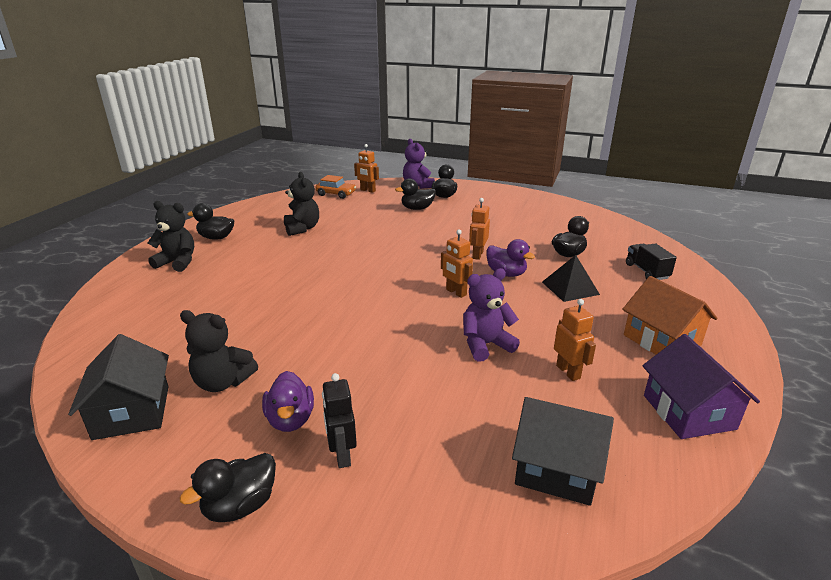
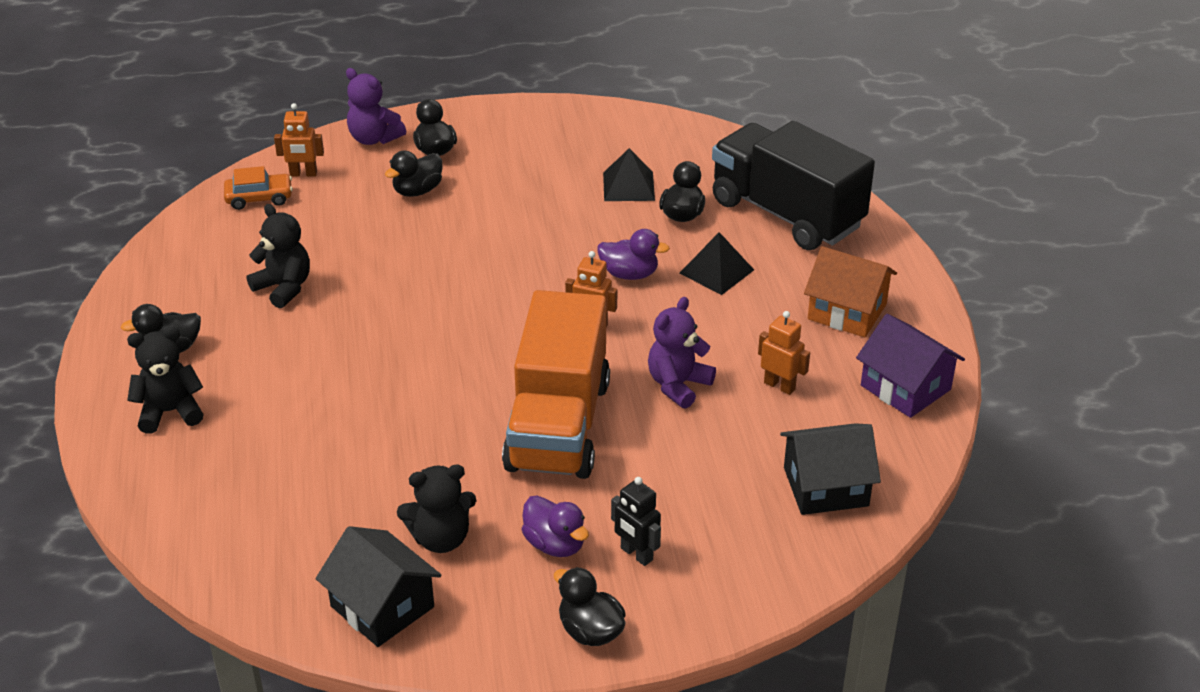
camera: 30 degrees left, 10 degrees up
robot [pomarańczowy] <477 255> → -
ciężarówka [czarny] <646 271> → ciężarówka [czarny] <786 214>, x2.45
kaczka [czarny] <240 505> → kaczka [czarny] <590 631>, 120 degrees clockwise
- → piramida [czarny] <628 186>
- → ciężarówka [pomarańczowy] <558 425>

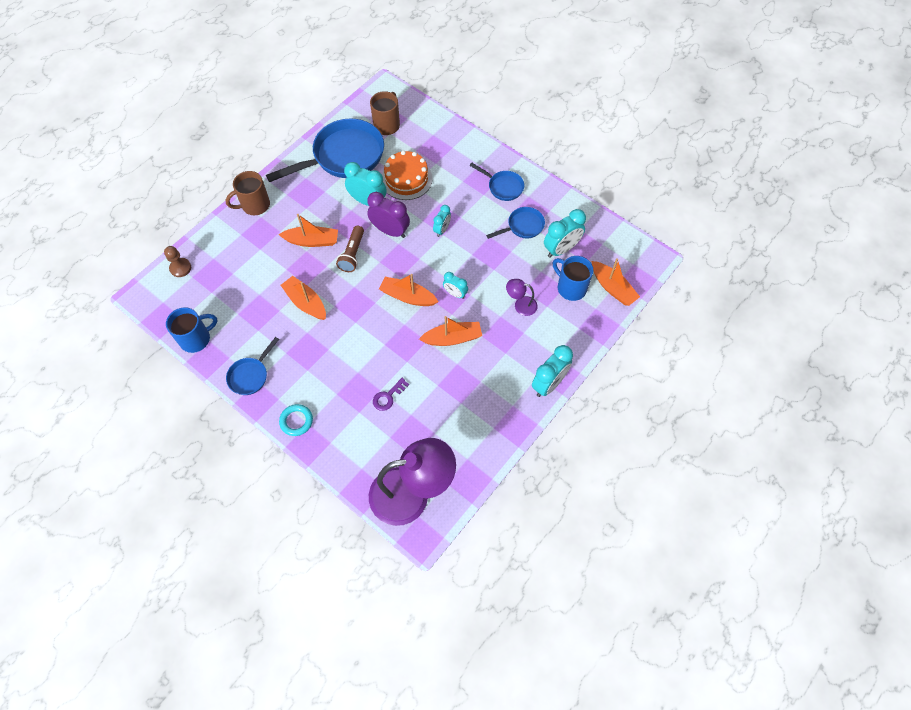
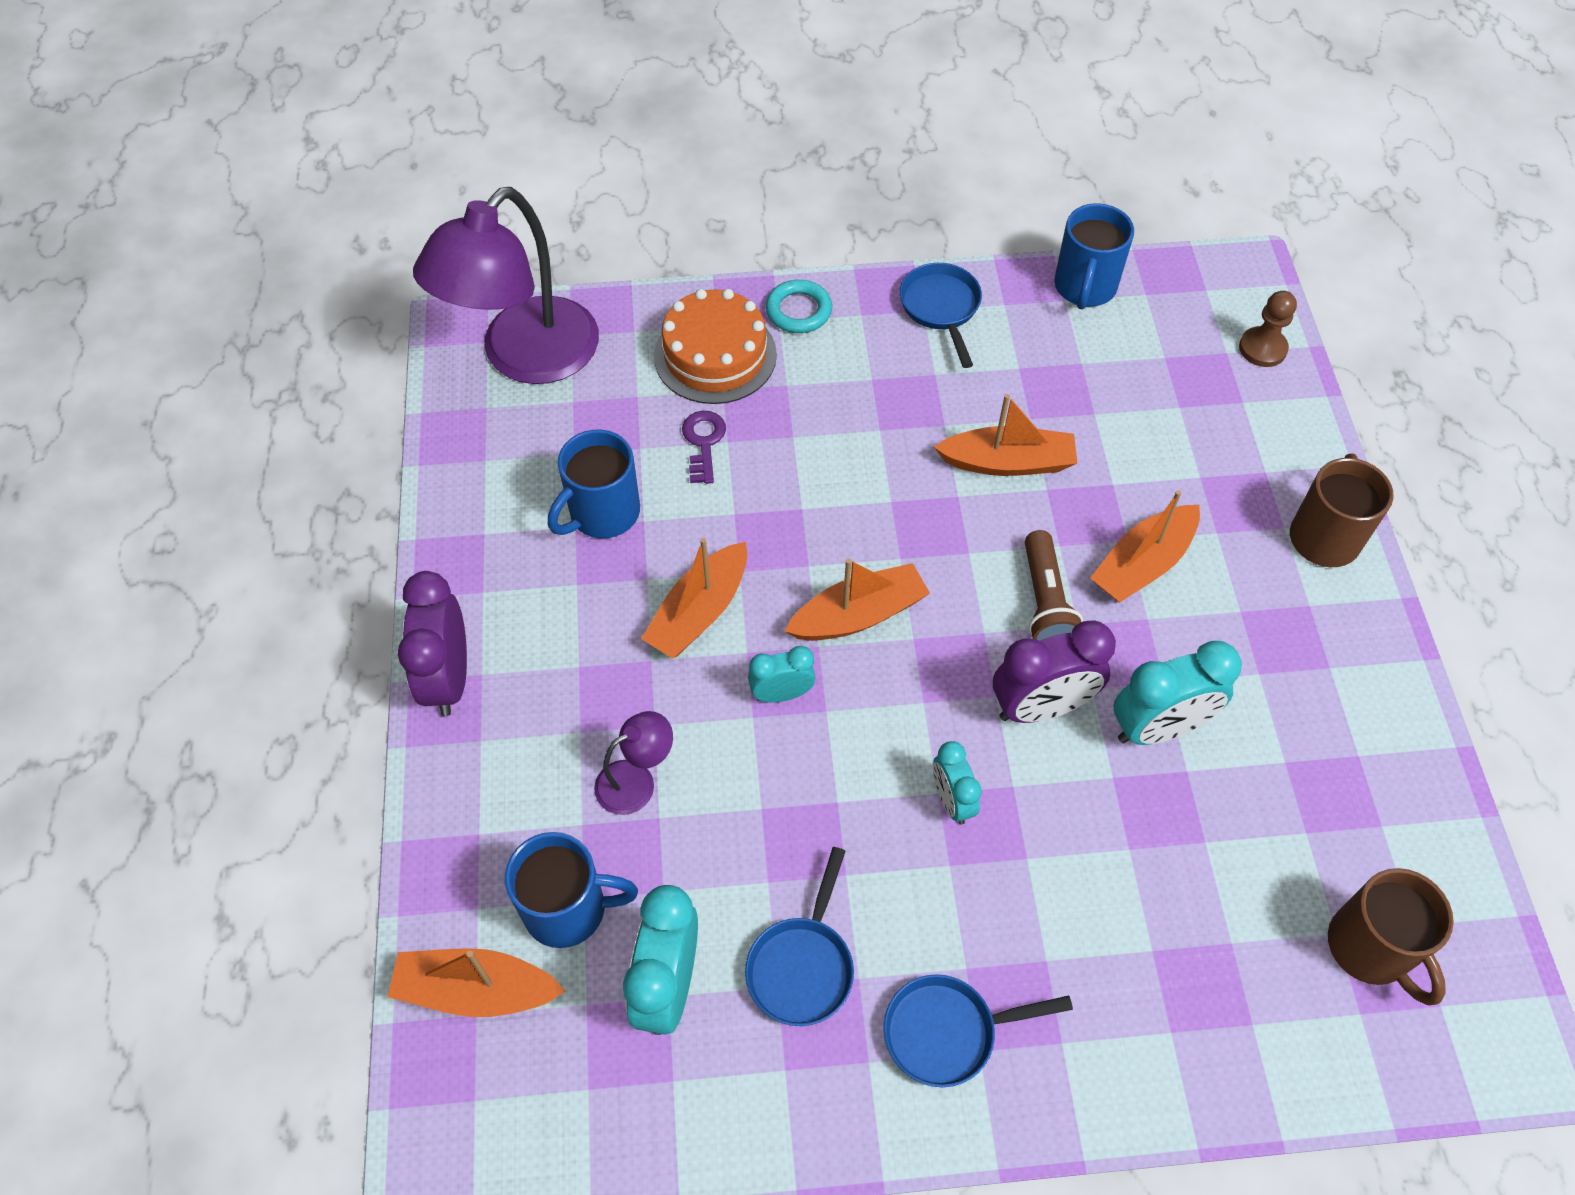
camera: 135 degrees right, 5 degrees down
patelnia [niebieski] <343 157> → -
tort [pomarańczowy] <406 179> → tort [pomarańczowy] <715 355>, relocated
latarka [brązowy] <352 254> → latarka [brązowy] <1045 603>, 150 degrees counterclockwise
budzik [turkusowy] <549 384> → budzik [fioletowy] <448 678>
- → kubek [niebieski] <602 513>

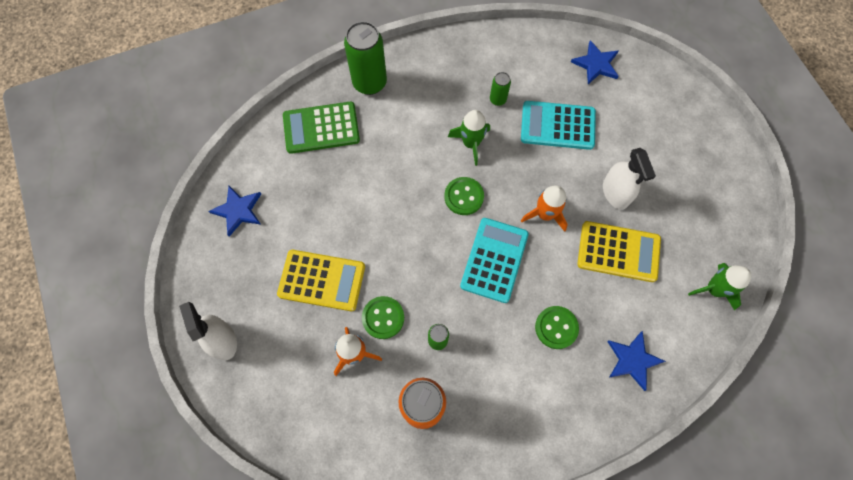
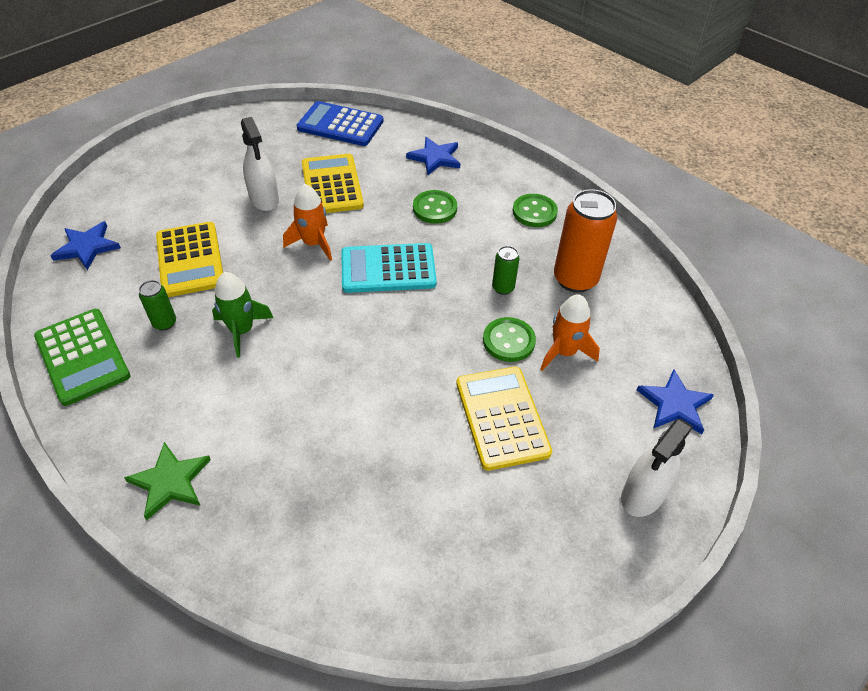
camera: 115 degrees left, 20 degrees down
puszka [zielony] <369 83> → gwiazda [zielony] <170 481>
kalkulator [turkusowy] <557 125> → kalkulator [żółty] <190 260>
kalkulator [zielony] <321 128> → kalkulator [zielony] <82 356>, relocated
spryskiwacz [biały] <615 193> → spryskiwacz [biały] <264 199>, 105 degrees clockwise
guzik [zielony] <464 196> → guzik [zielony] <534 212>, relocated
gwiazda [niebieski] <238 210> → gwiazda [niebieski] <674 404>, relocated
rakieta [zielony] <714 289> → kalkulator [niebieski] <340 125>

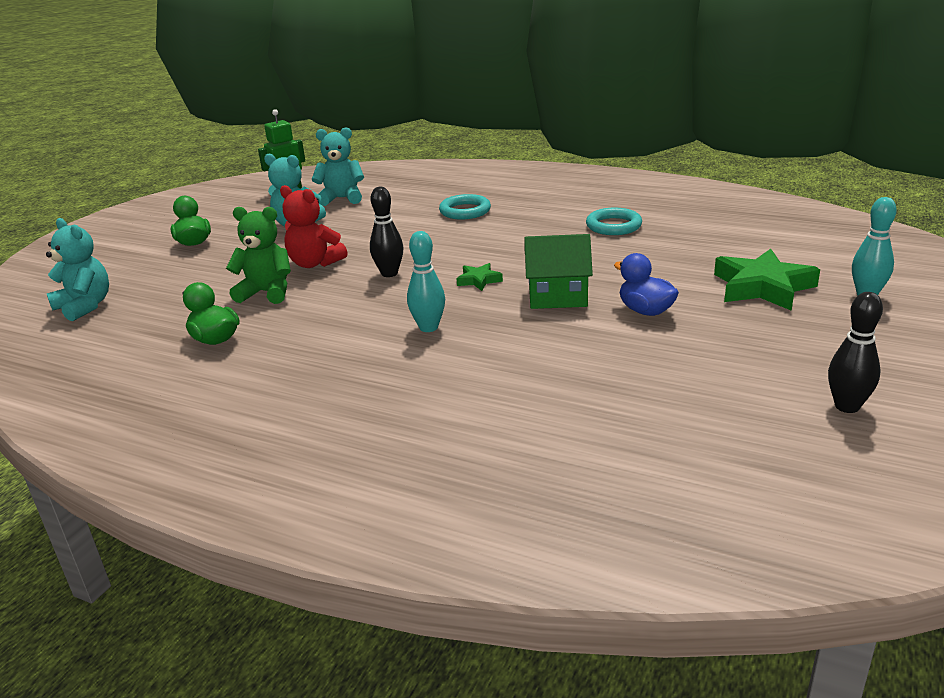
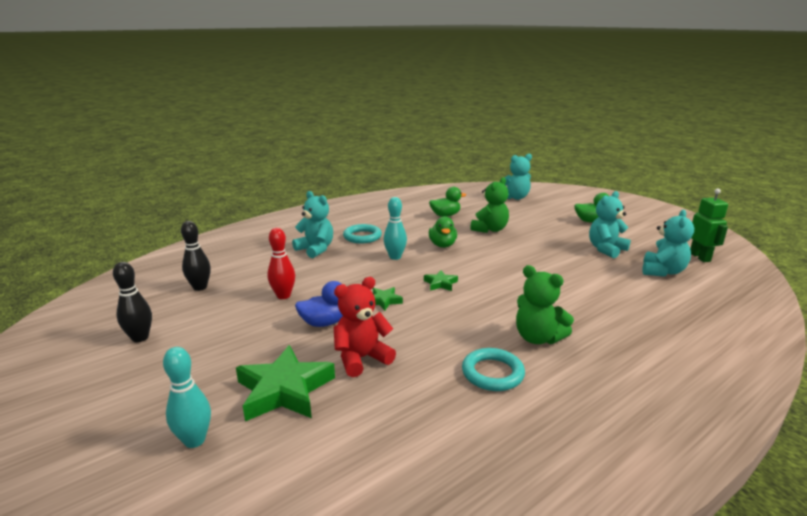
camera: 115 degrees right, 5 degrees down
miś [czerwony] <314 263> → miś [czerwony] <361 358>, relocated
kręgiel [czarny] <389 273> → kręgiel [czarny] <200 287>, relocated
pierścień [turkusowy] <465 211> → pierścień [turkusowy] <362 237>, relocated
domek [zielony] <557 297> → gwiazda [zielony] <384 301>
- → miś [turkusowy] <315 249>
- → kaczka [zielony] <442 245>
- → kręgiel [czerwony] <283 296>
- → miś [zielony] <537 338>

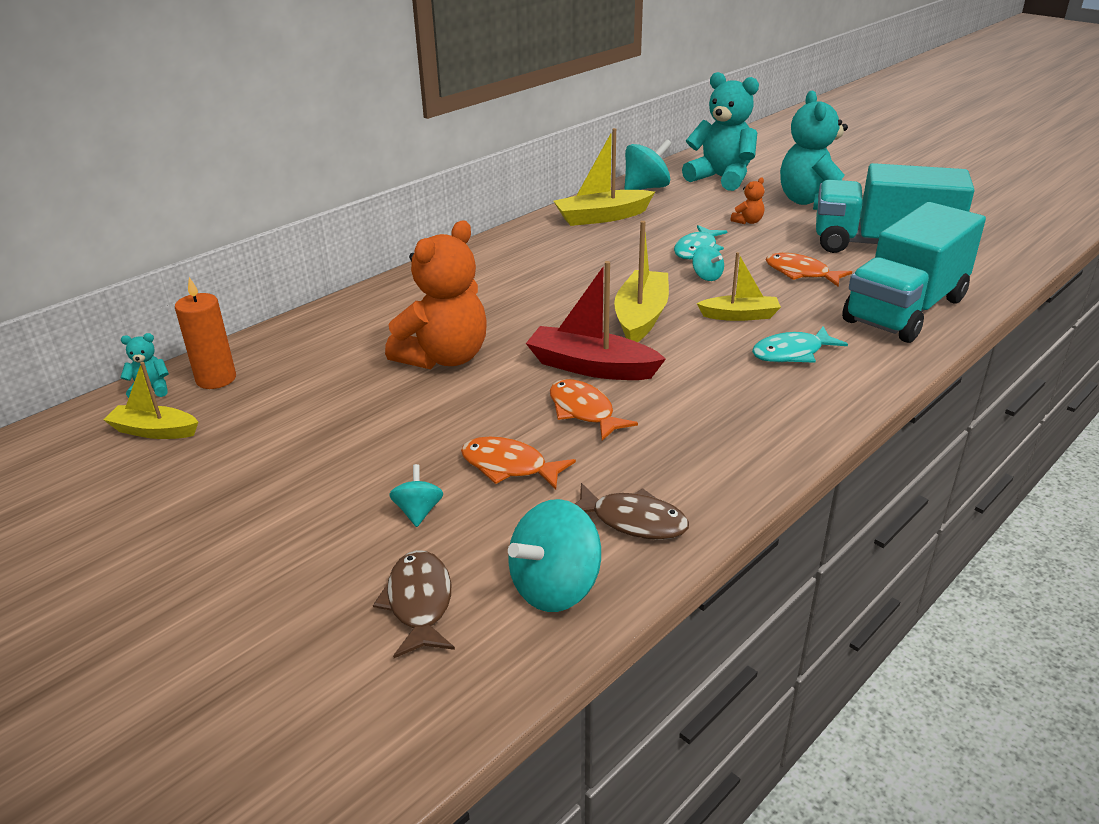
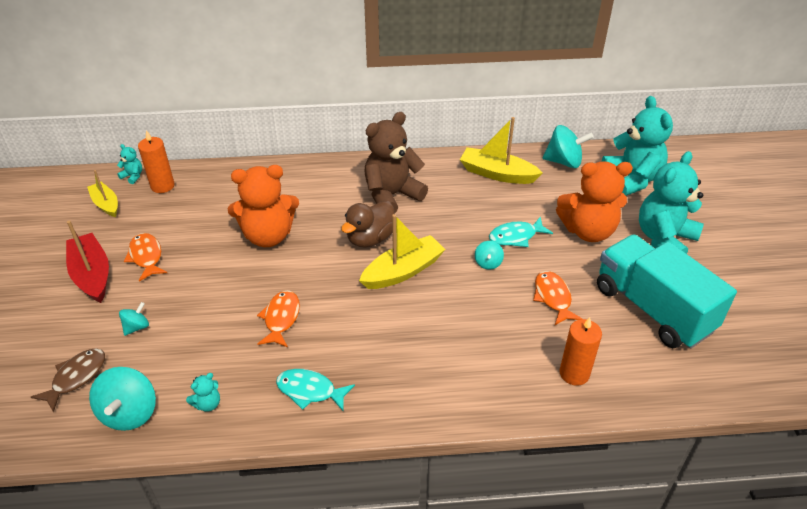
camera: 40 degrees right, 10 degrees up
miś [pomarańczowy] <748 221> → miś [pomarańczowy] <588 231>, x2.43
ciężarówka [turkusowy] <905 310> → świeca [pomarańczowy] <574 373>
łódka [żółty] <740 315> → -
łódka [czerwony] <591 367> → łódka [czerwony] <92 275>, relocated
ryba [turkusowy] <792 353> → ryba [turkusowy] <310 391>, relocated
ryba [pomarańczowy] <509 466> → ryba [pomarańczowy] <146 257>, relocated
ryba [brązowy] <633 521> → miś [turkusowy] <207 404>
bączek [turkusowy] <555 587> → bączek [turkusowy] <129 413>, 90 degrees counterclockwise
- → miś [brązowy] <392 195>
- → kaczka [brązowy] <370 239>

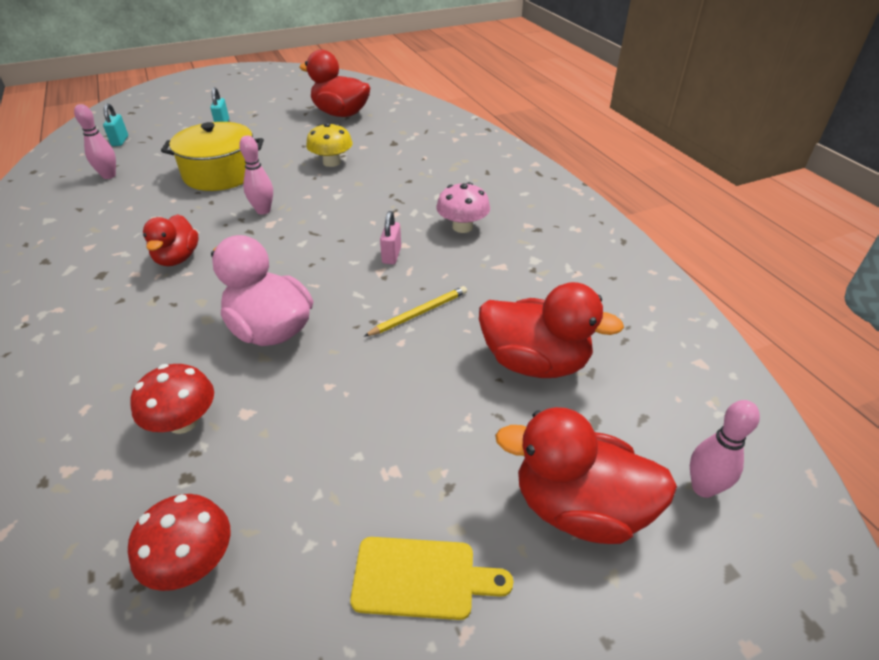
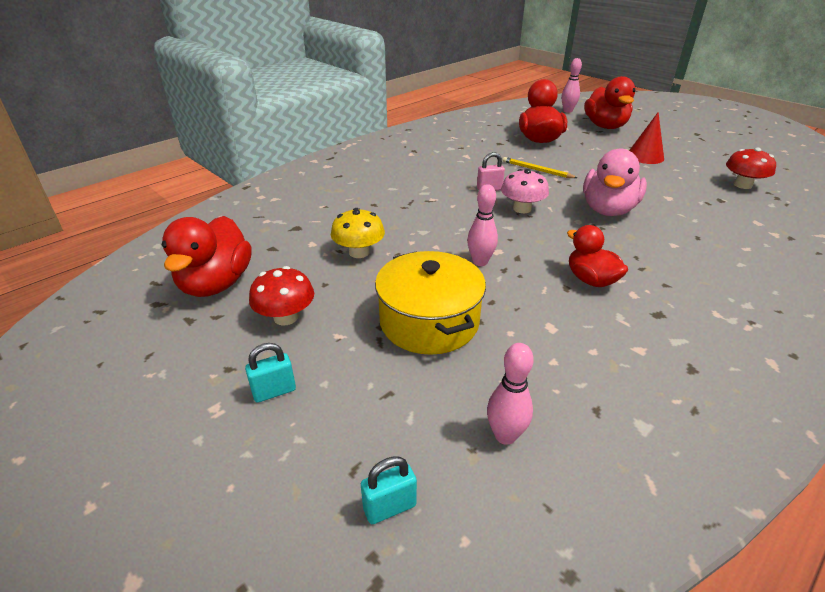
camera: 110 degrees left, 5 degrees down
grzyb [różowy] <462 227> → grzyb [różowy] <522 208>, relocated
kaczka [czerwony] <177 258> → kaczka [czerwony] <591 280>, 105 degrees counterclockwise
grzyb [czerwony] <183 421> → grzyb [czerwony] <286 317>, relocated
deska do krojenia [żółty] <421 578> → -
- → stożek [czerwony] <645 156>

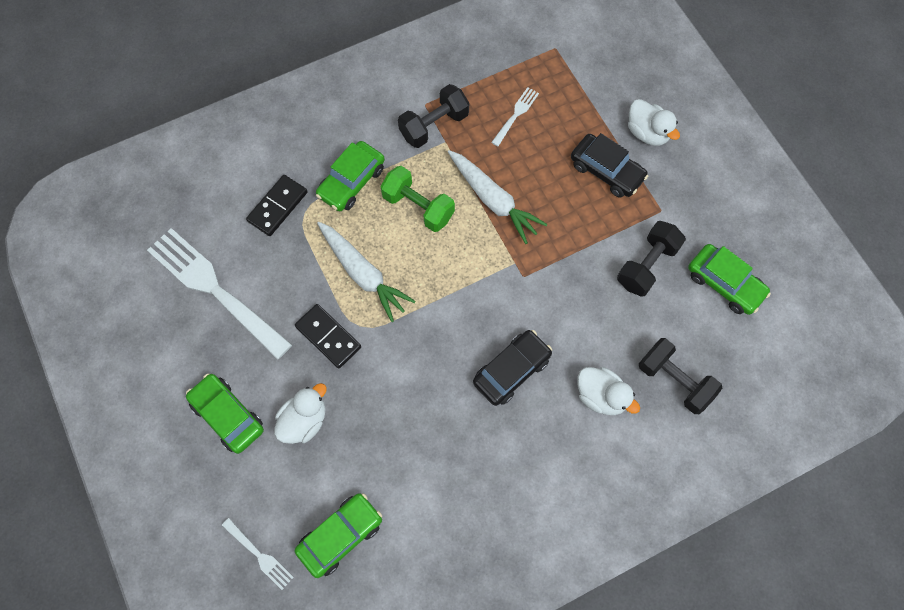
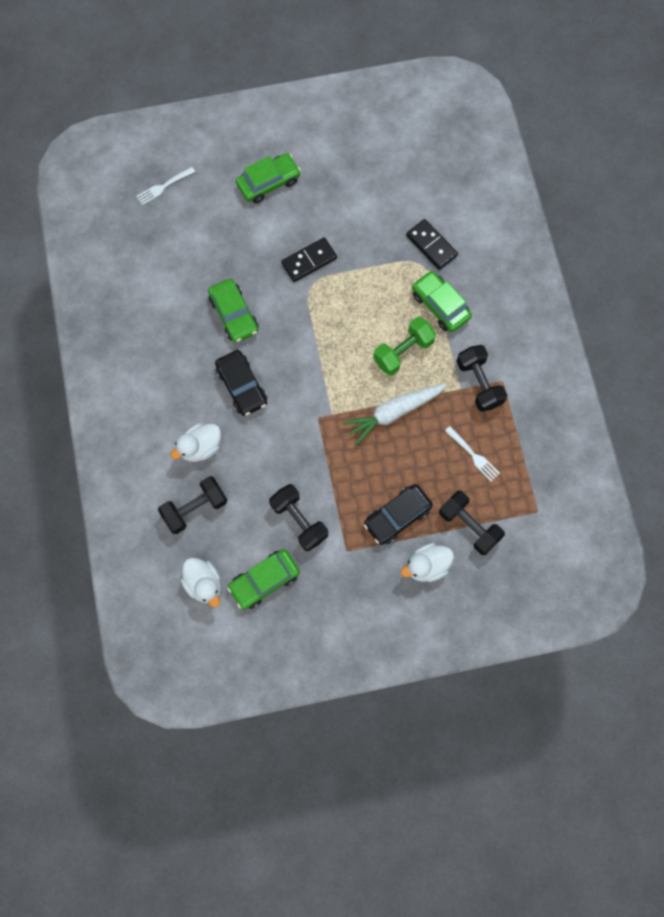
camera: 105 degrees right, 5 degrees up
marchewka [biały] <363 274> → -
widelec [biały] <216 290> → -
kaczka [biały] <304 421> → kaczka [biały] <204 583>, relocated
samochód [zielony] <340 536> → samochód [zielony] <234 315>, relocated
- → hantel [czarny] <469 526>

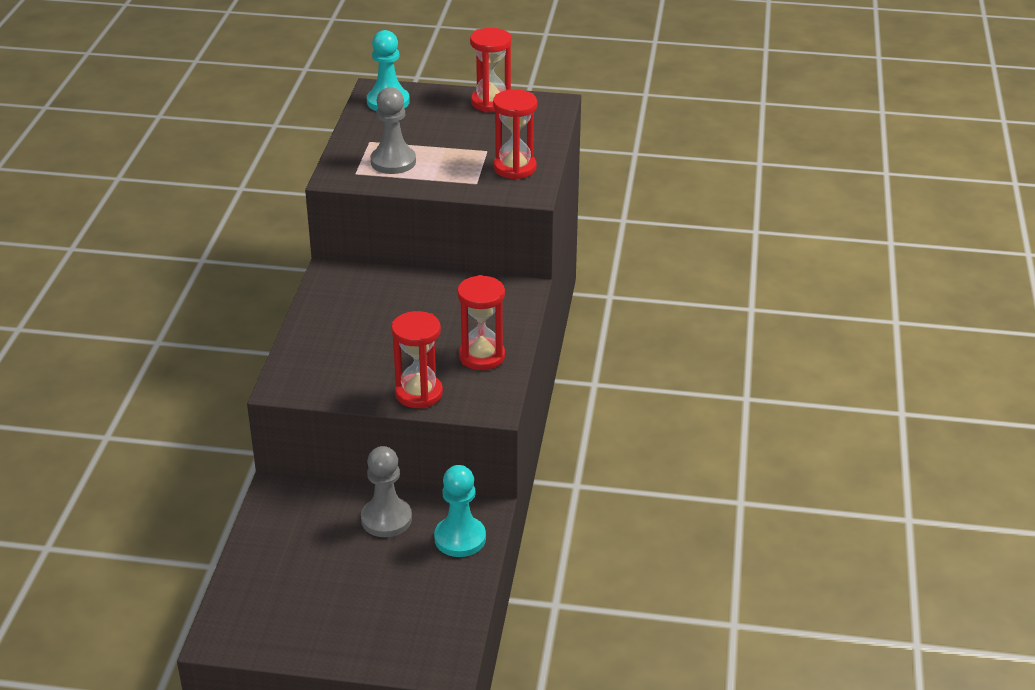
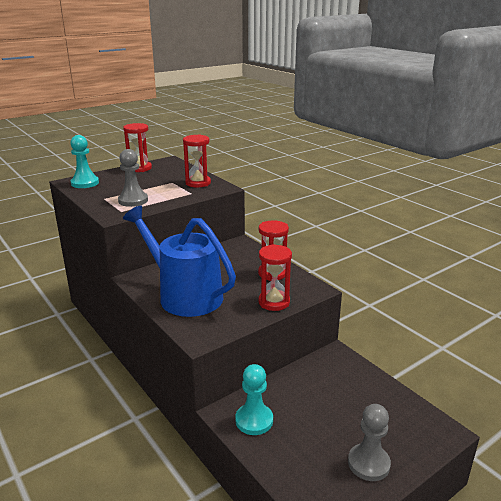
camera: 45 degrees left, 10 degrees down
pionek [szary] <386 519> → pionek [szary] <368 463>, relocated
pionek [turkusowy] <460 538> → pionek [turkusowy] <254 420>, relocated
- → konewka [niebieski] <185 295>

